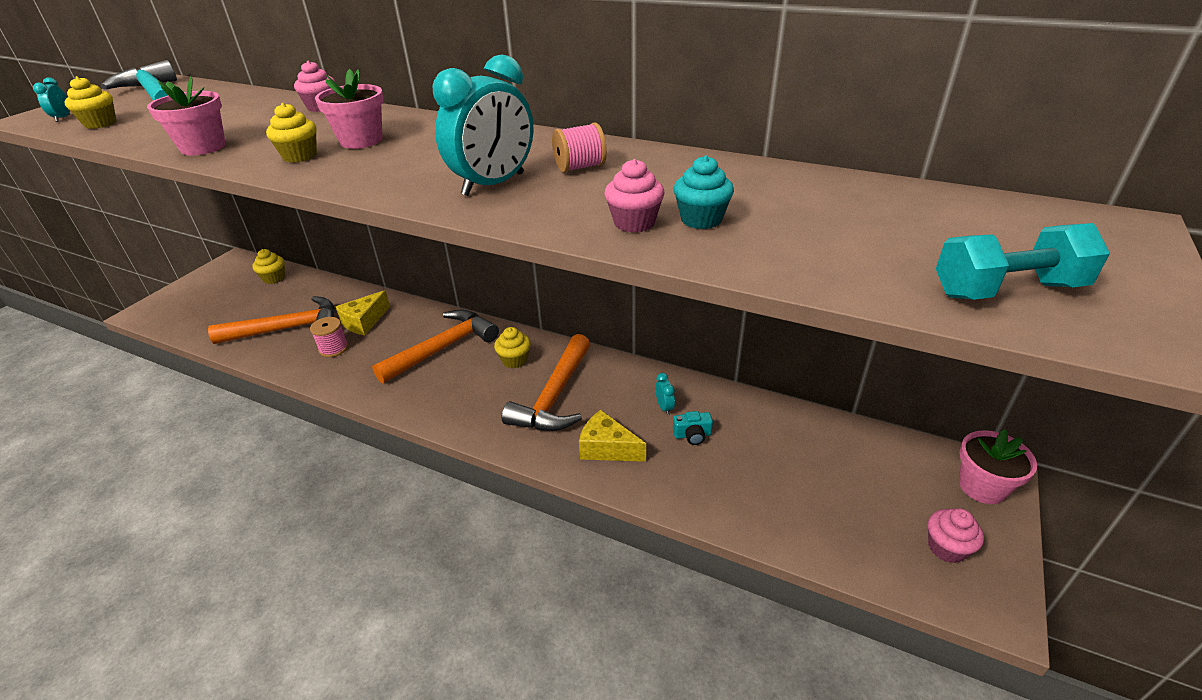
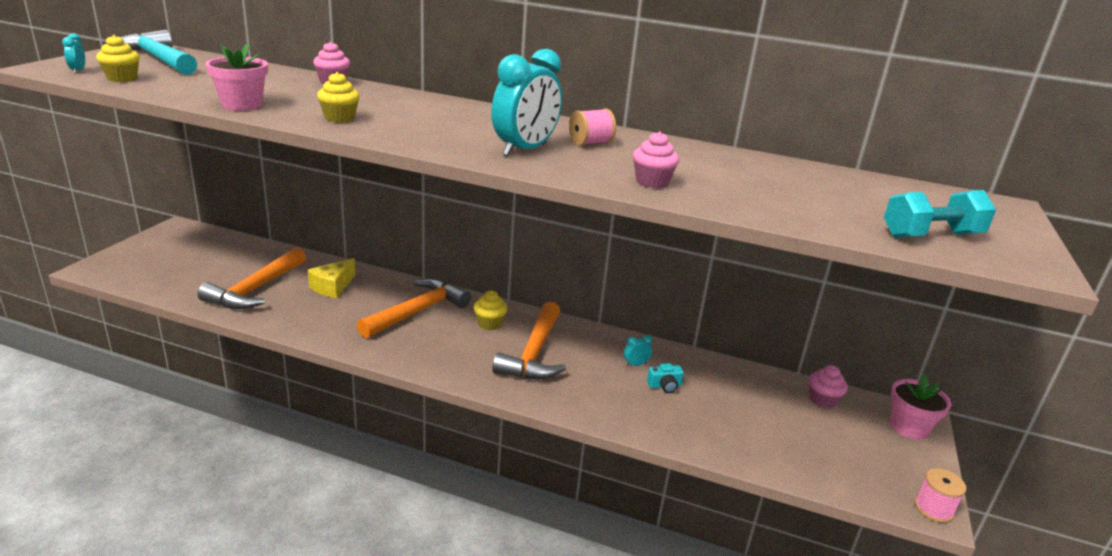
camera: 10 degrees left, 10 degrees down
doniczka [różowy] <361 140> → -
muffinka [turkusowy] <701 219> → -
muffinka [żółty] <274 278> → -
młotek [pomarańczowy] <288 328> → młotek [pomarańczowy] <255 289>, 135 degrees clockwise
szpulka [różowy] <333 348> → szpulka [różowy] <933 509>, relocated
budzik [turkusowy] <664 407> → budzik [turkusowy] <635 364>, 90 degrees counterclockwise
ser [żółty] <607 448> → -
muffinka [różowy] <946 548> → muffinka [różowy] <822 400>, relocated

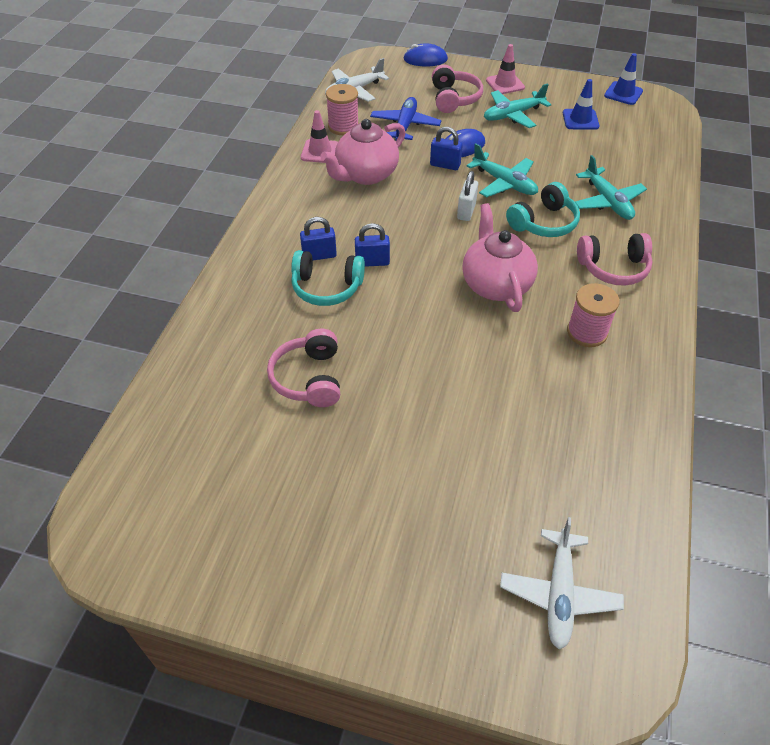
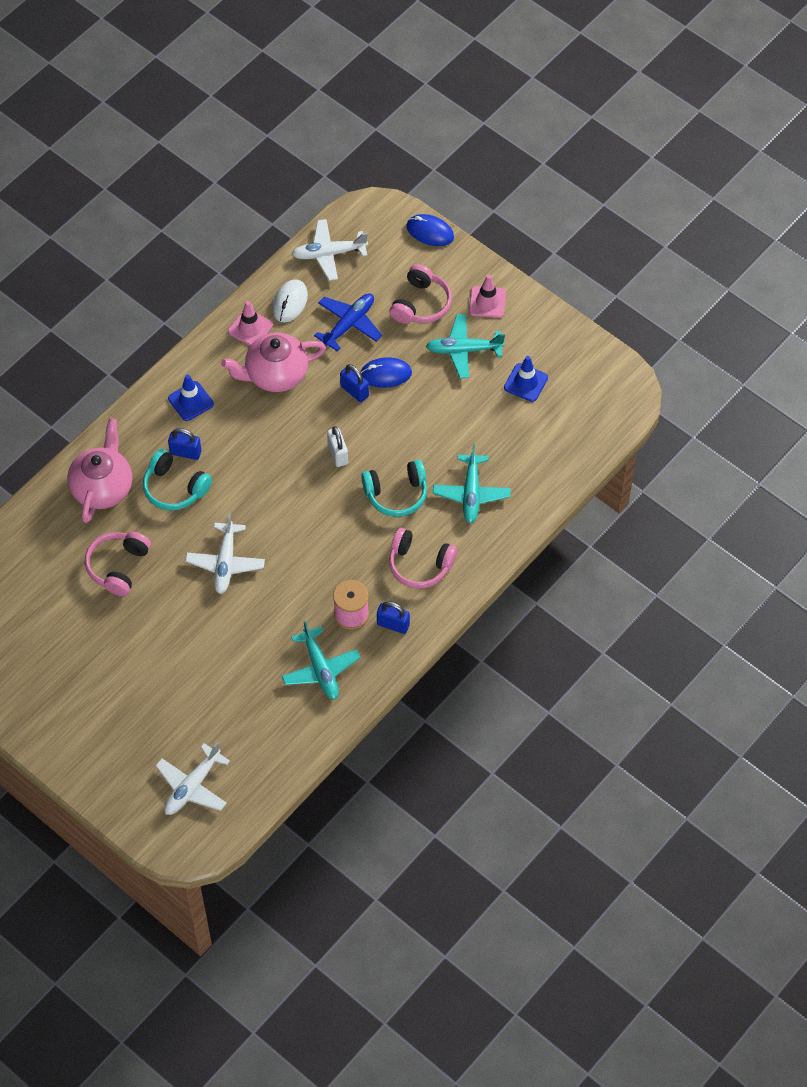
camera: 25 degrees right, 10 degrees up
pachołek [niebieski] <623 93> → pachołek [niebieski] <191 401>, relocated
szpulka [różowy] <343 126> → myszka [biały] <290 302>
samolot [turkusowy] <504 183> → samolot [turkusowy] <320 669>, relocated
kłódka [biały] <466 211> → kłódka [biały] <338 454>, 60 degrees counterclockwise
imbryk [różowy] <496 284> → imbryk [różowy] <102 487>, relocated
kłódka [niebieski] <372 262> → kłódka [niebieski] <393 624>, relocated
- → samolot [biały] <225 563>

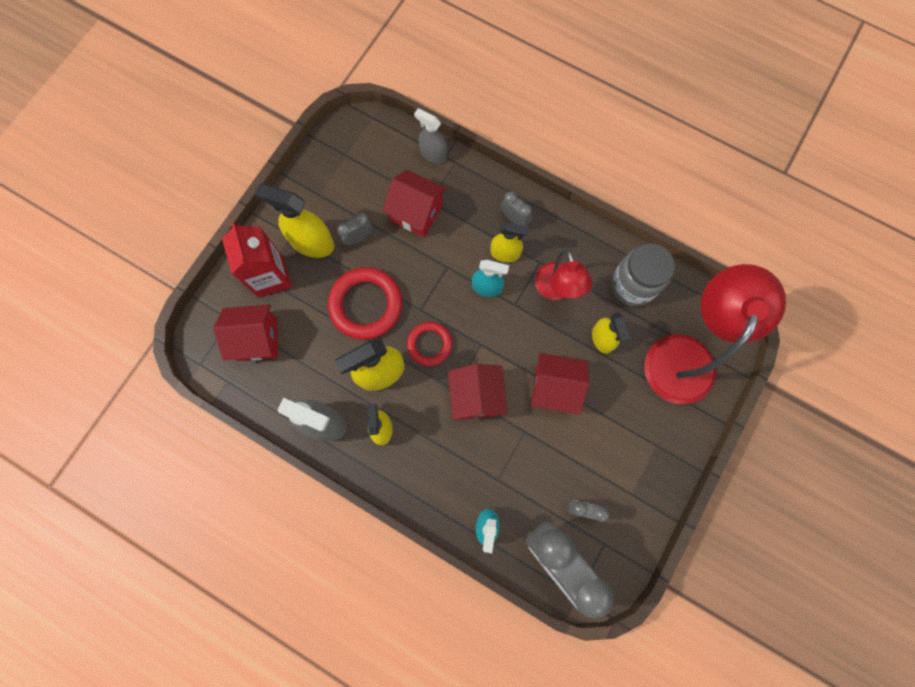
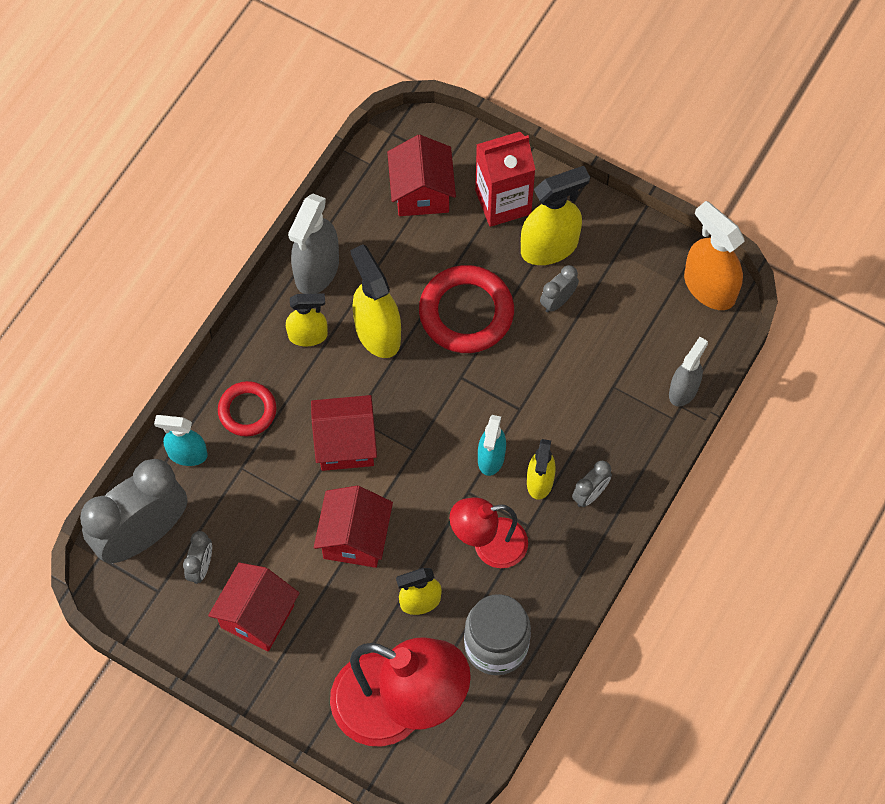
camera: 90 degrees right, 10 degrees down
domek [czerwony] <416 213> → domek [czerwony] <257 616>, relocated
spryskiwacz [żółty] <312 243> → spryskiwacz [żółty] <549 247>, 45 degrees clockwise
budzik [szary] <358 238> → budzik [szary] <557 301>, 105 degrees counterclockwise
pierścień [czerwony] <429 344> → pierścień [czerwony] <247 411>, relocated
- → spryskiwacz [pomarańczowy] <709 287>

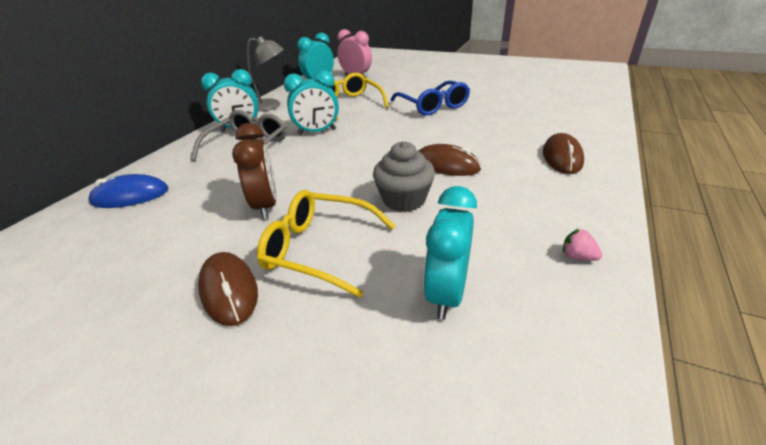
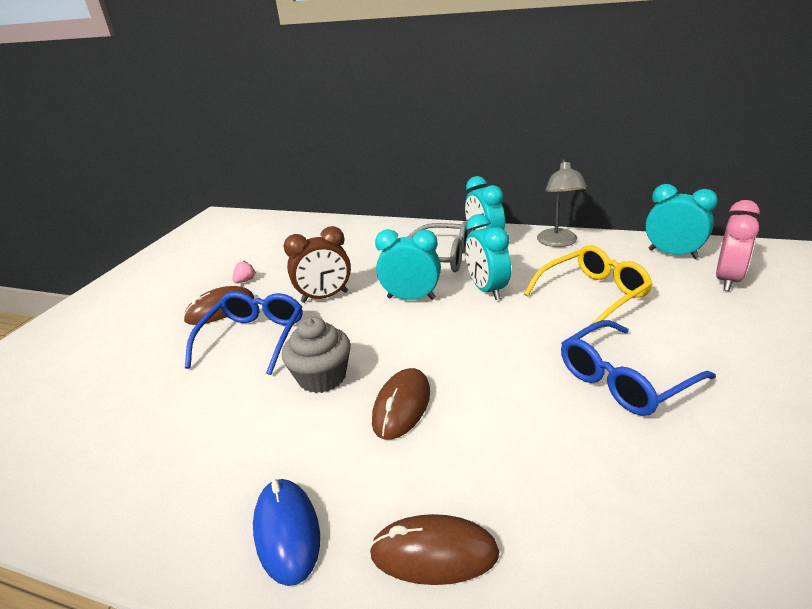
camera: 85 degrees right, 5 degrees down
myszka [niebieski] <130 196> → myszka [niebieski] <287 532>, relocated
budzik [turkusowy] <447 293> → budzik [turkusowy] <411 298>, relocated
okulary [żółty] <320 249> → okulary [niebieski] <253 338>
truskawka [różowy] <577 256> → truskawka [różowy] <245 280>, relocated

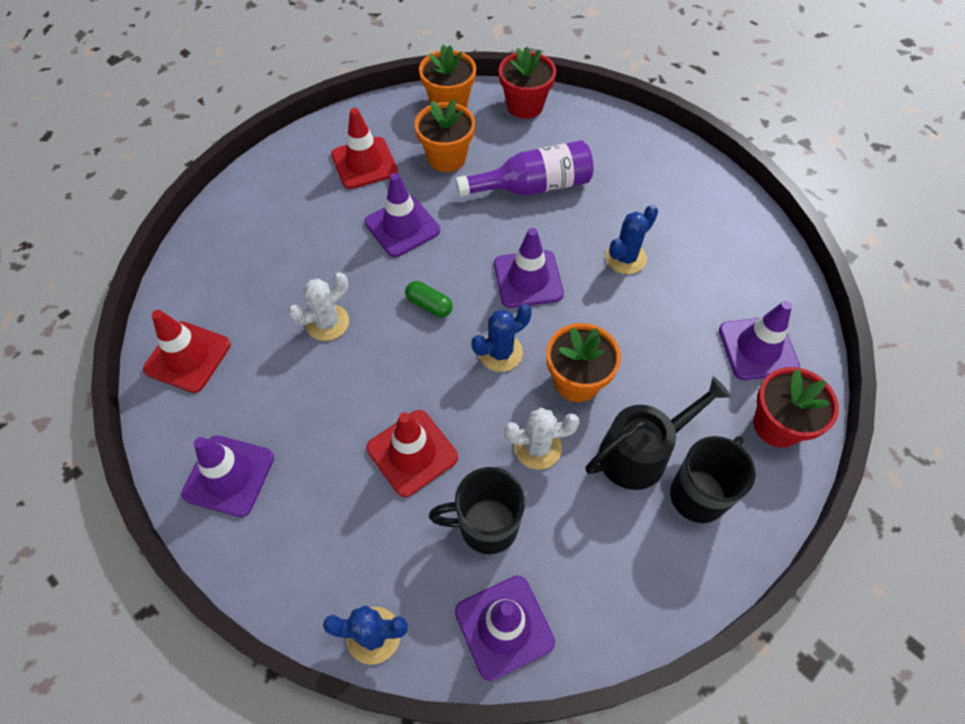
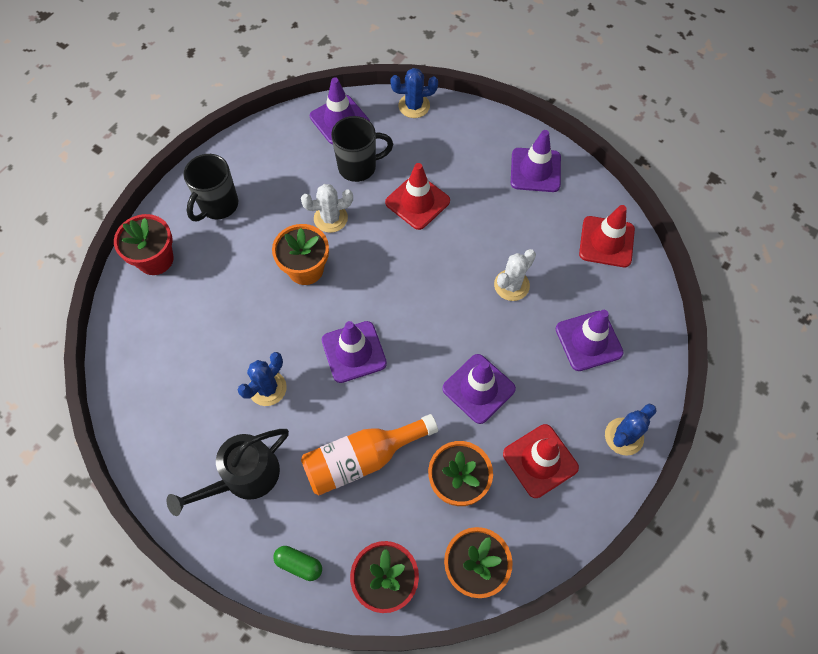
camera: 170 degrees right, 5 degrees up
butelka [fioletowy] <532 186> → butelka [pomarańczowy] <362 459>
kapsułka [zielony] <429 305> → kapsułka [zielony] <299 564>, relocated
pachołek [fioletowy] <757 348> → pachołek [fioletowy] <588 341>, relocated
kaktus [niebieski] <500 352> → kaktus [niebieski] <624 436>, relocated
konewka [czarny] <640 452> → konewka [czarny] <244 477>, relocated

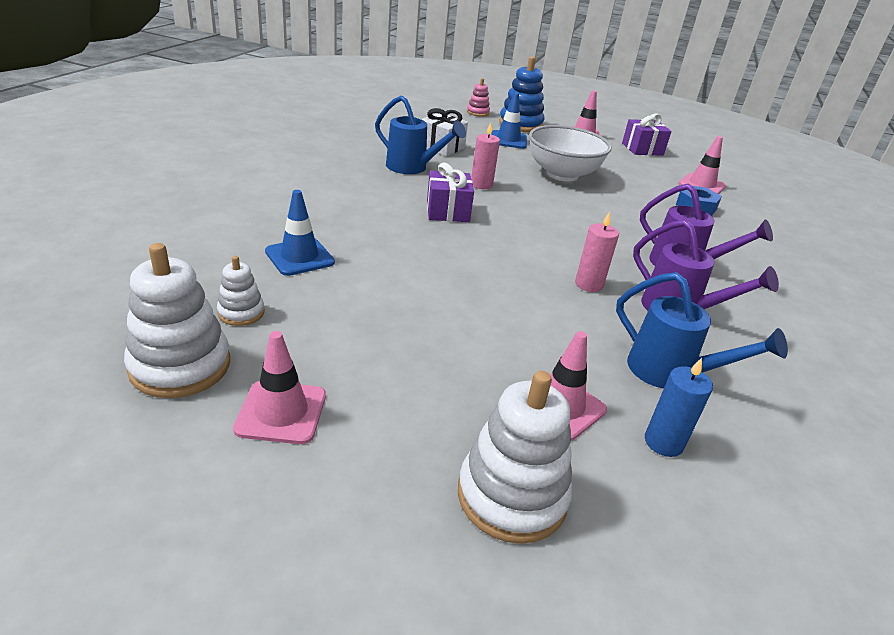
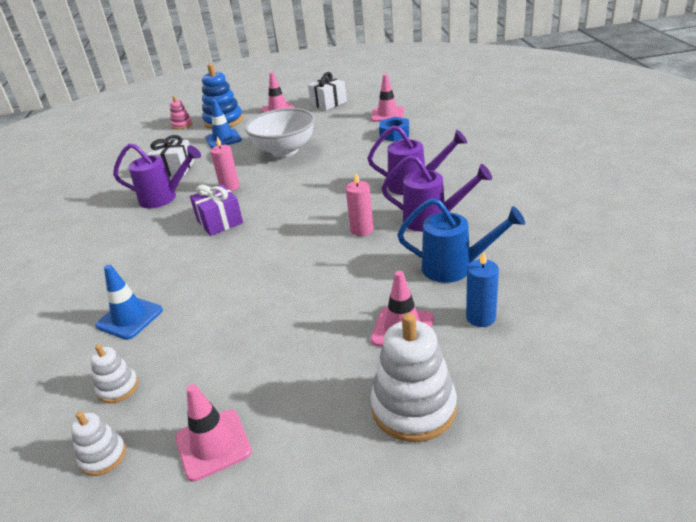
camera: 20 degrees left, 0 degrees up
konewka [niebieski] <412 168> → konewka [fioletowy] <164 198>
prezent [fioletowy] <642 149> → prezent [biały] <328 103>
zabawka nakładanka [biały] <180 366> → zabawka nakładanka [biały] <103 456>, x0.53

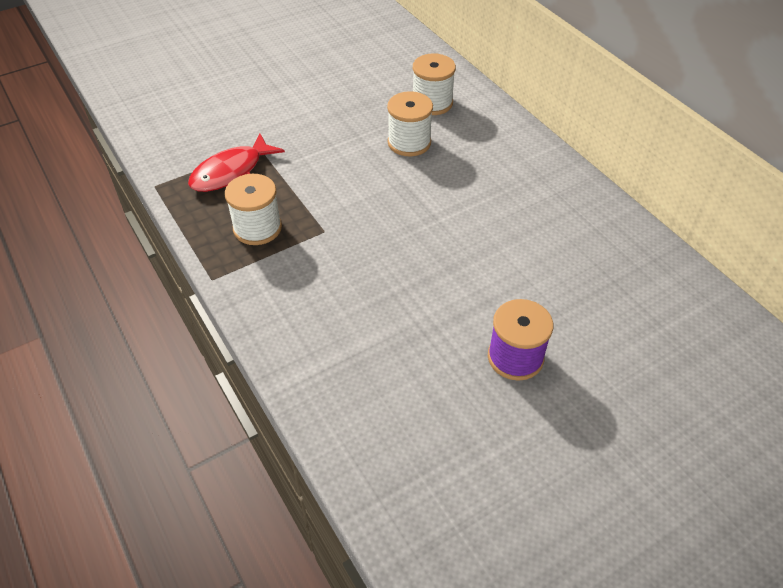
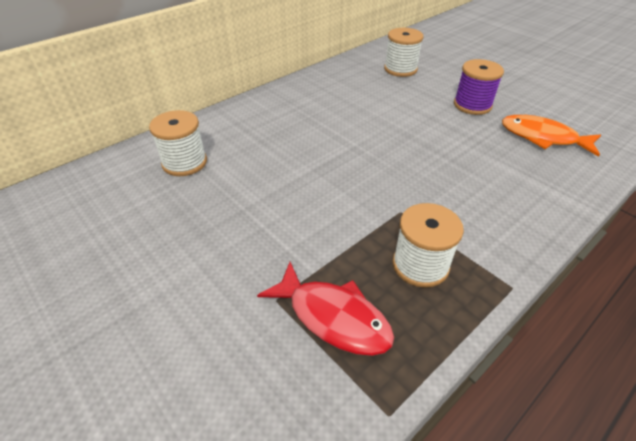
camera: 100 degrees left, 5 degrees down
szpulka [biały] <409 142> → szpulka [biały] <400 69>, relocated
- → ryba [pomarańczowy] <543 137>

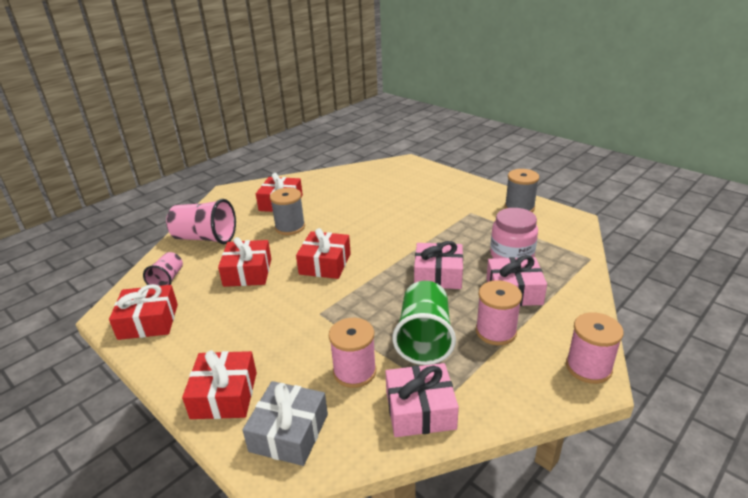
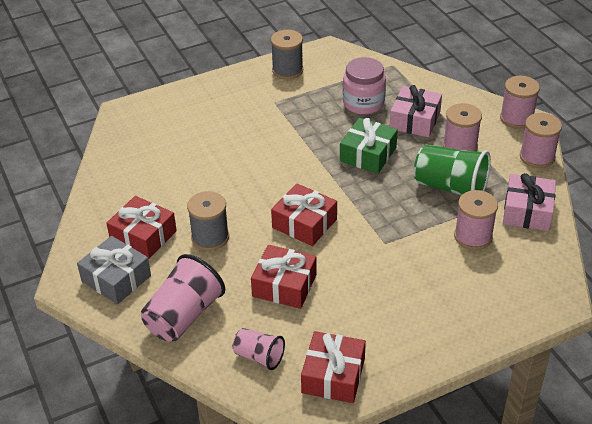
camera: 70 degrees left, 10 degrees up
prezent [różowy] <438 275> → prezent [zielony] <368 154>
prezent [czerwony] <224 395> → -
prezent [szary] <289 432> → prezent [szary] <116 278>, relocated
- → szpulka [różowy] <537 157>

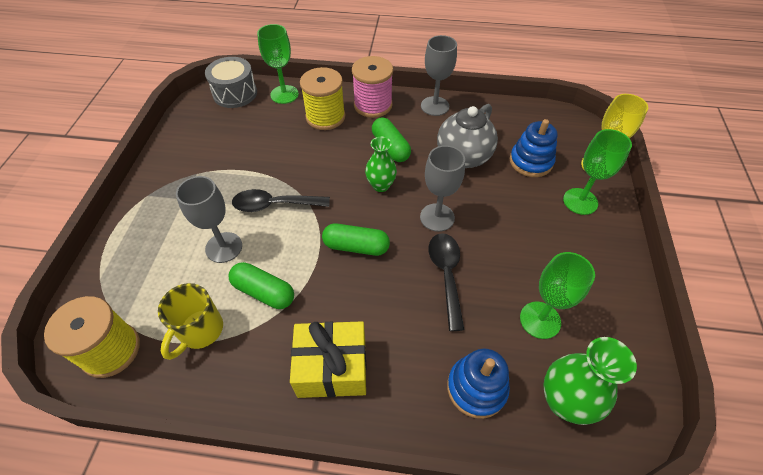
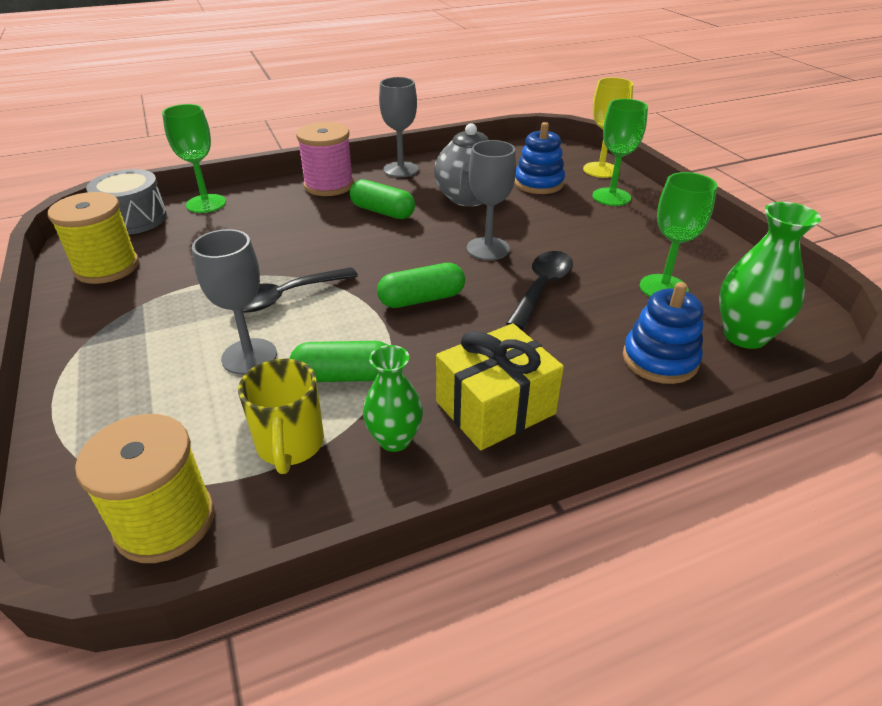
camera: 30 degrees left, 15 degrees down
szpulka [żółty] <325 117> → szpulka [żółty] <107 267>, relocated
wazon [zielony] <381 185> → wazon [zielony] <394 439>, relocated
łyżka [czarny] <446 275> → łyżka [czarny] <542 287>, 60 degrees clockwise

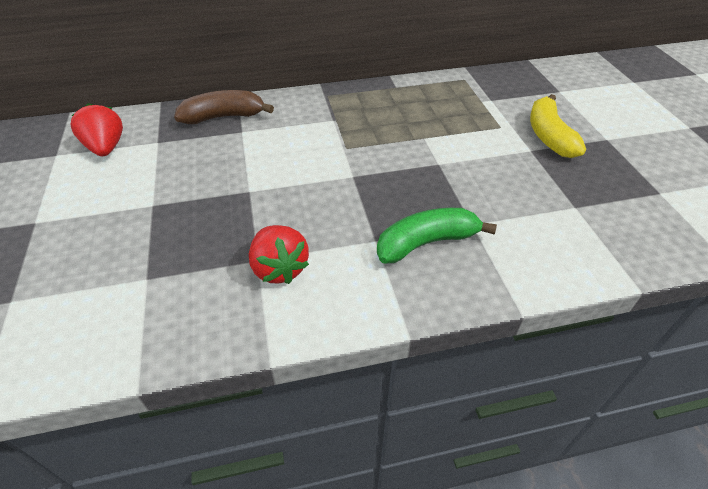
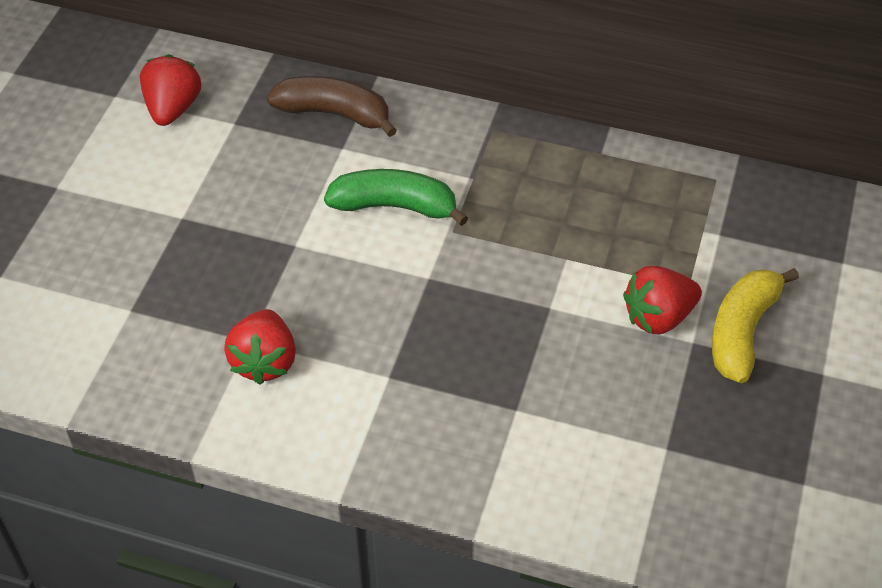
camera: 30 degrees right, 5 degrees up
banan [zielony] <426 243> → banan [zielony] <394 206>, relocated
- → truskawka [czerwony] <658 317>

